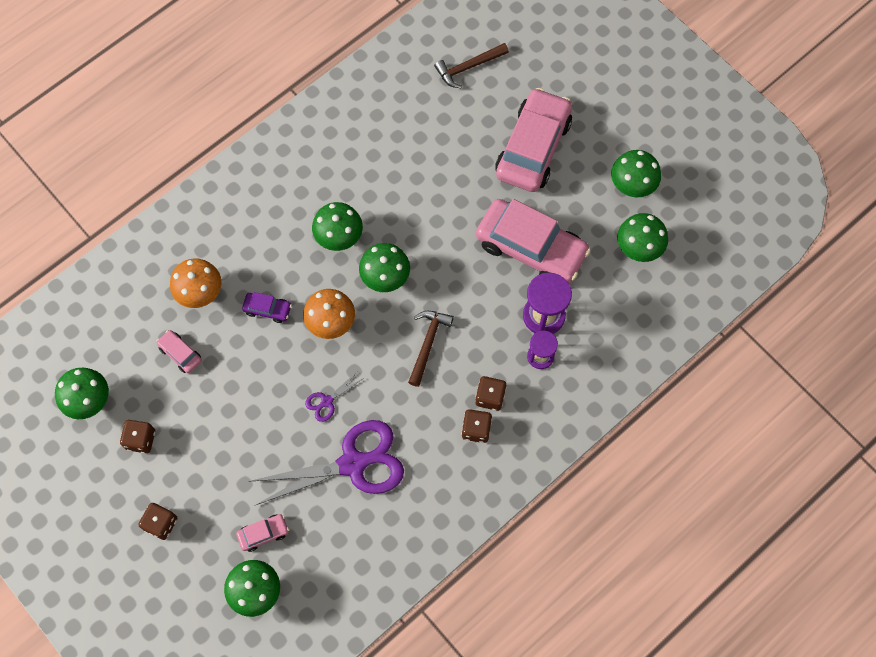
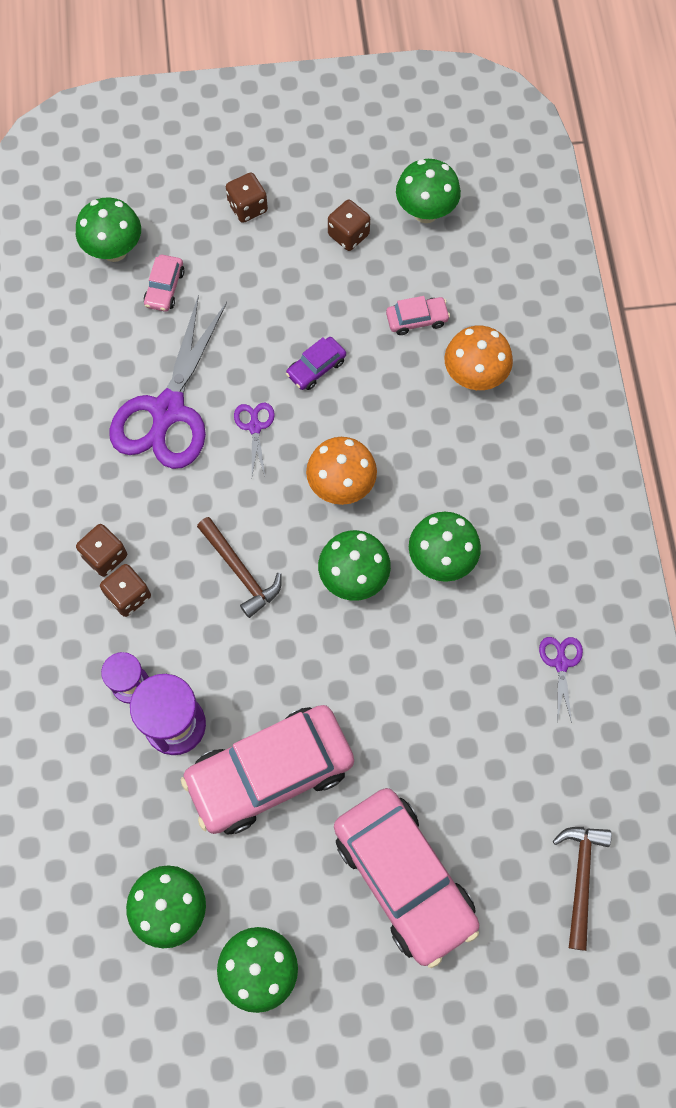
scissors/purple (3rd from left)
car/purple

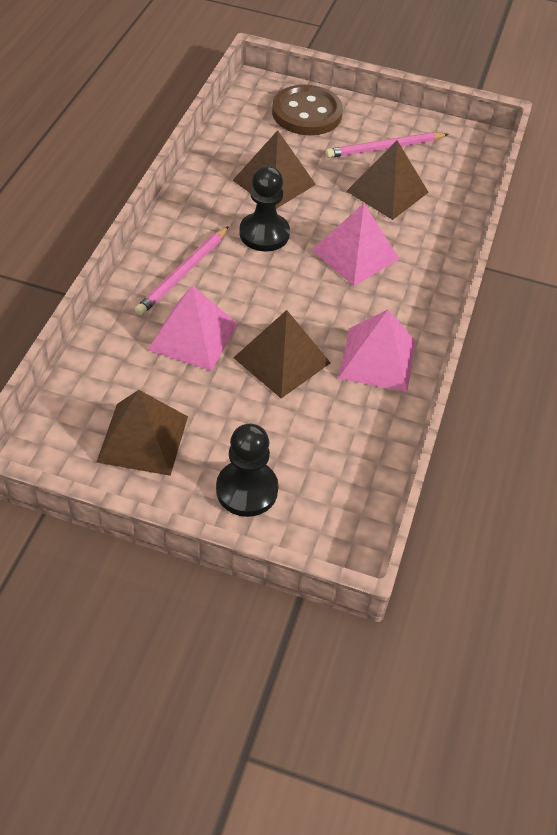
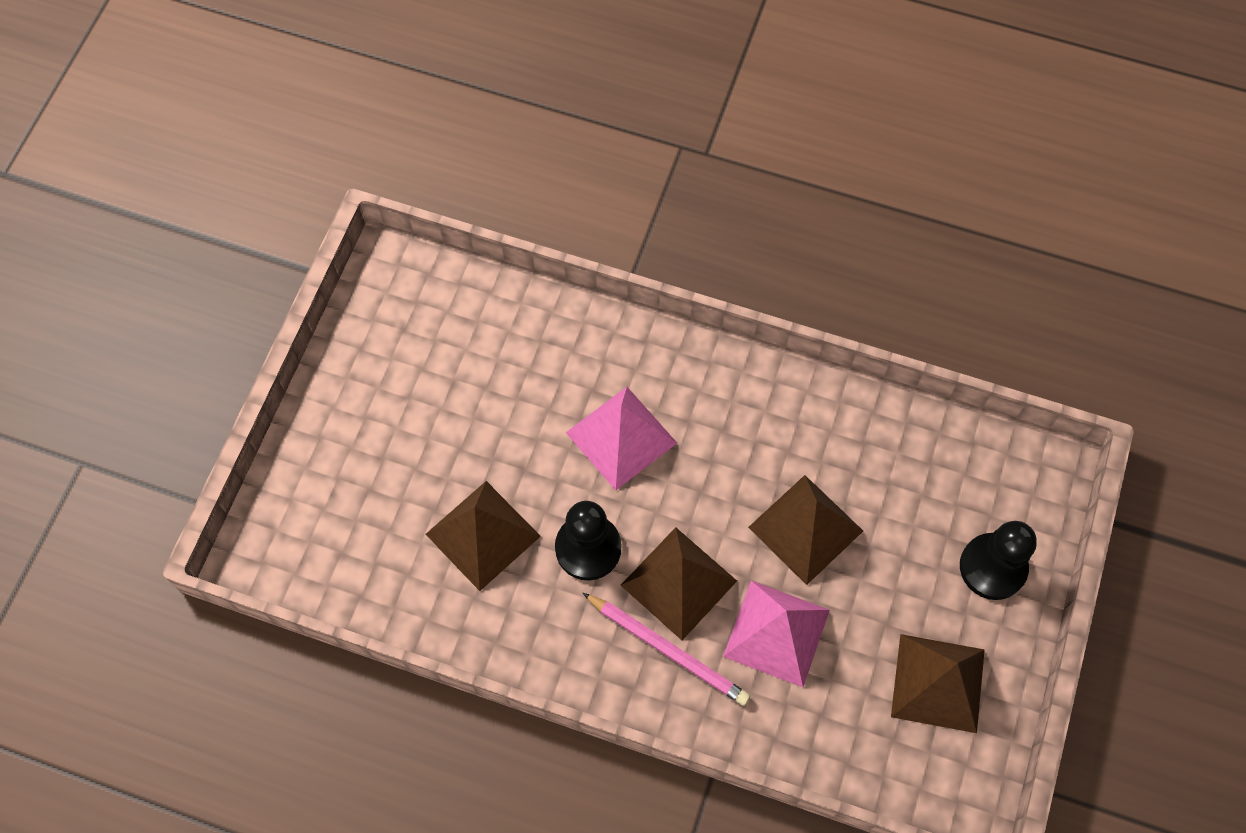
button/brown
pencil/pink (2nd from left in the first image)
pyramid/pink (3rd from left in the first image)
pyramid/brown (2nd from left)

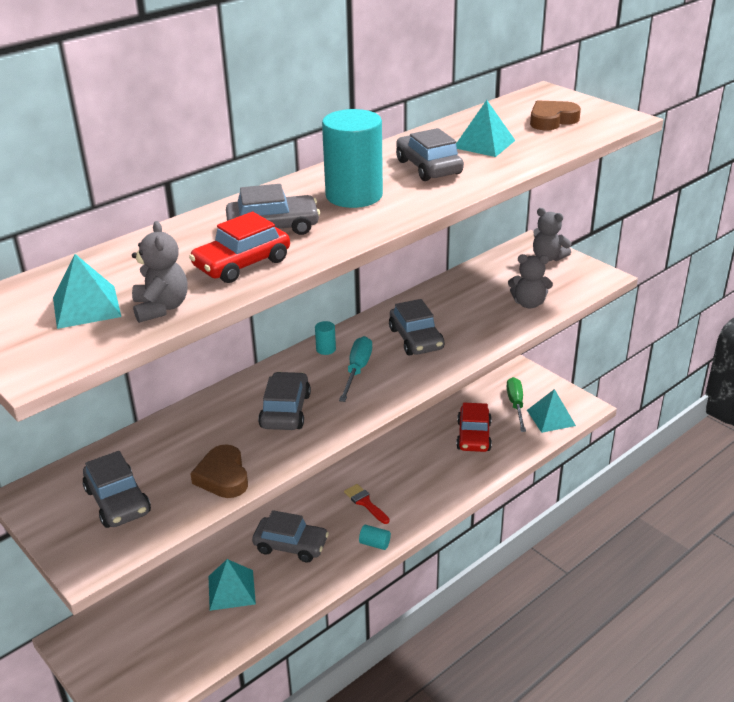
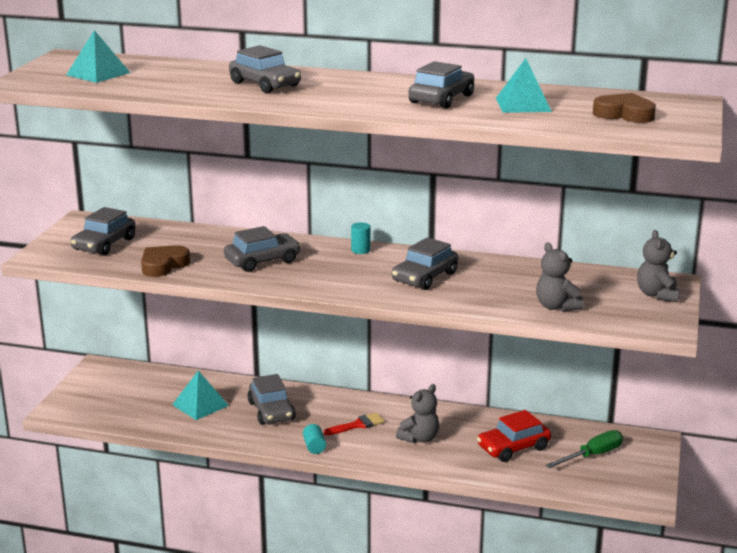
car/red (1st from left in the first image)
cylinder/turquoise (2nd from left in the first image)
screwdriver/turquoise
pyramid/turquoise (4th from left in the first image)
teddy bear/grey (1st from left)
brush/red

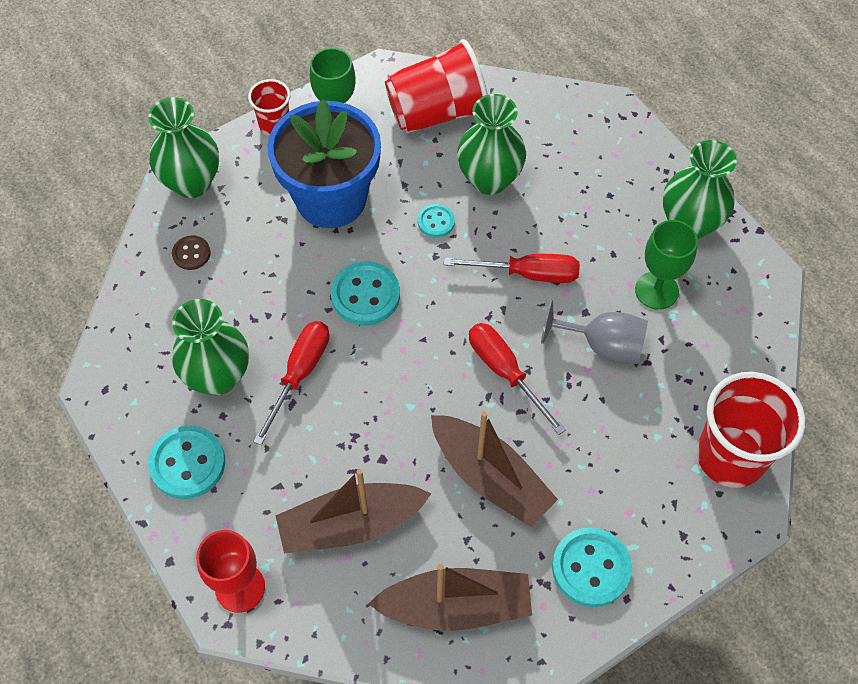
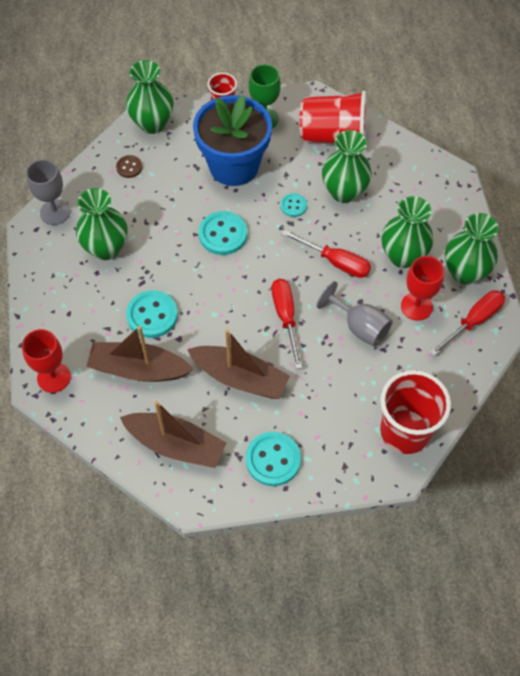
goblet/grey (1st from left)
vase/green (4th from left)
button/turquoise (1st from left)
screwdriver/red (3rd from left)
goblet/red (2nd from left)
boat/brown (3rd from left)

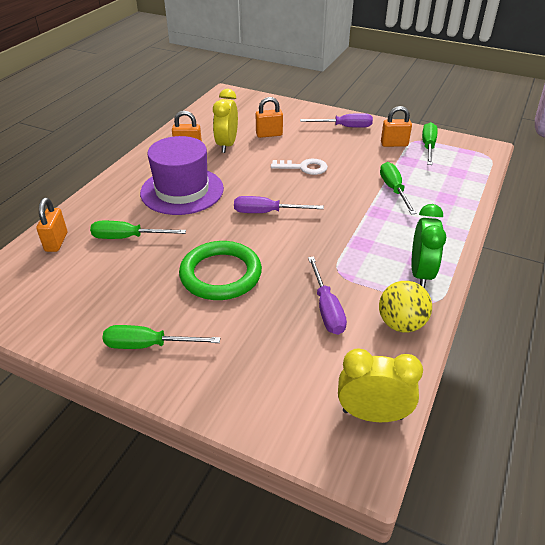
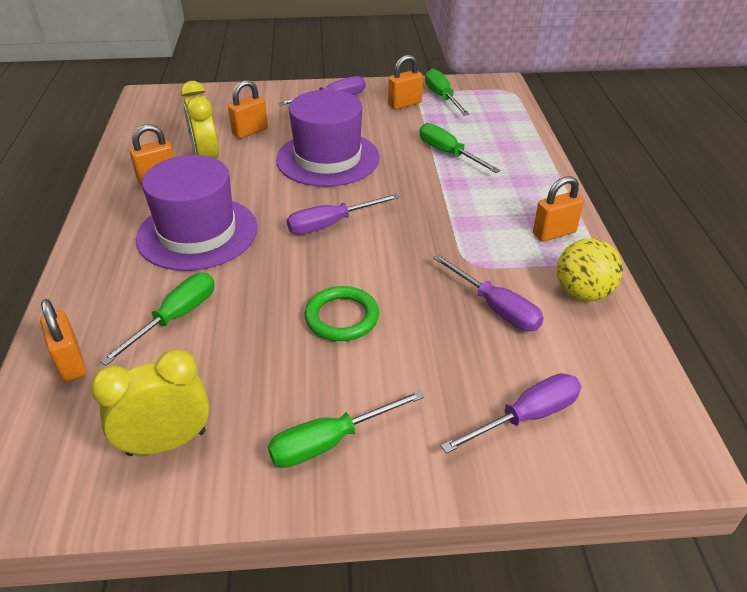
screwdriver/purple (4th from left)
clock/yellow (1st from left)
hat/purple (2nd from left)
padlock/orange (5th from left)
screwdriver/green (1st from left)
ring/green

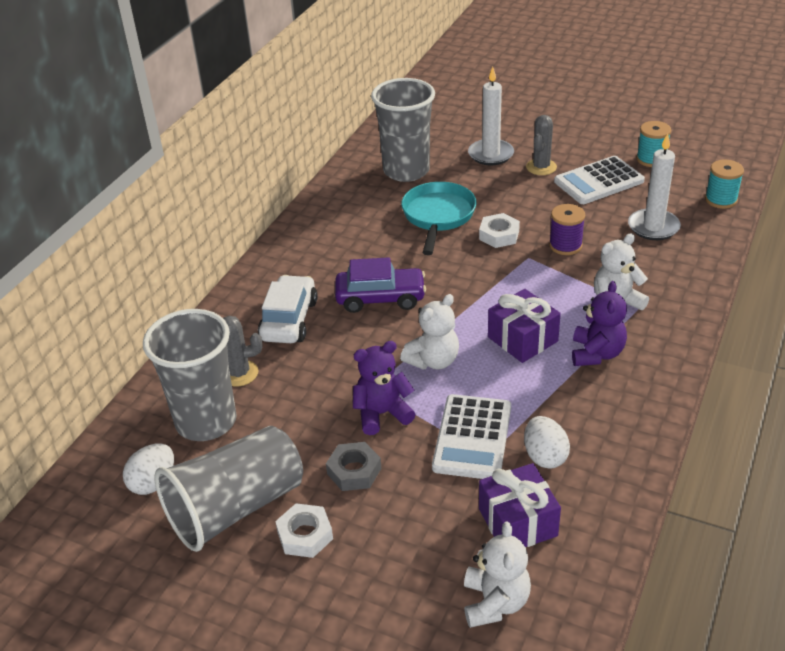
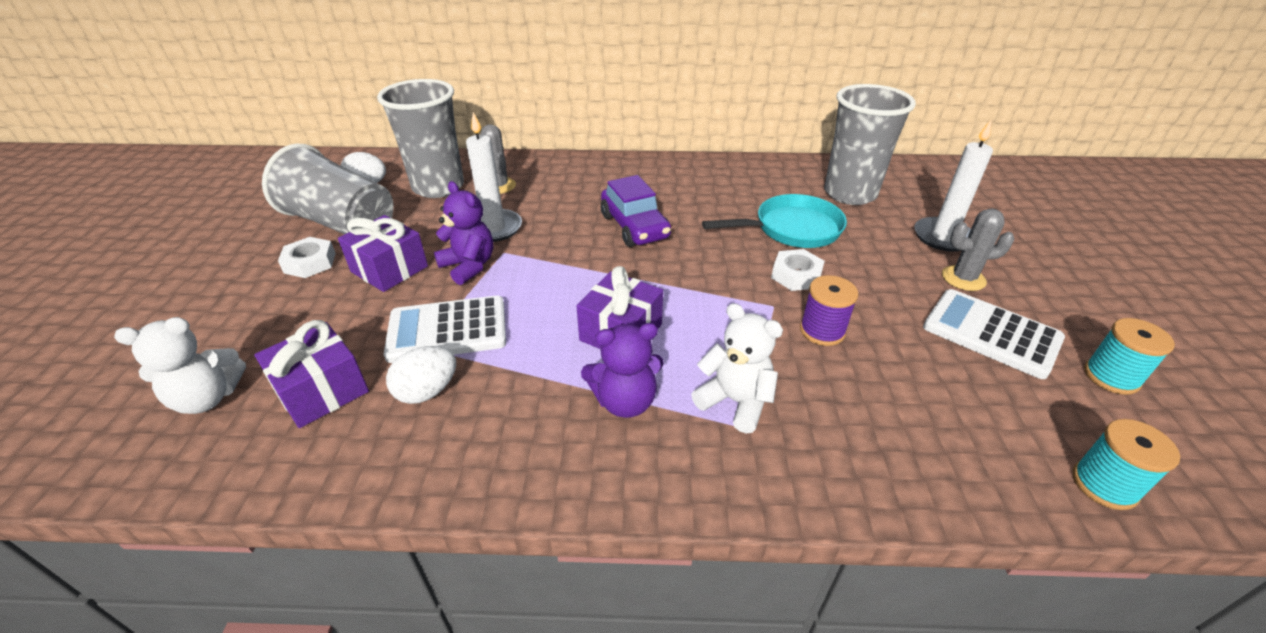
car/white
teddy bear/white (1st from left in the first image)
candle/white (1st from left)
gift/purple (2nd from left)

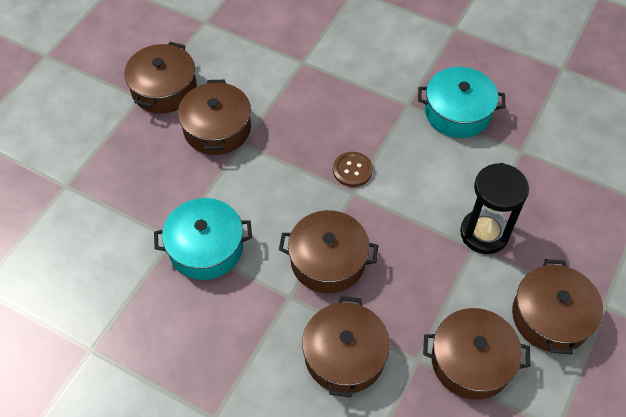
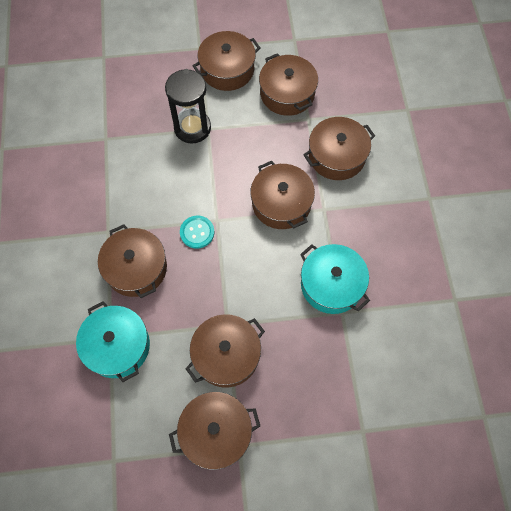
pot/brown (1st from left)
pot/turquoise (1st from left)
button/turquoise

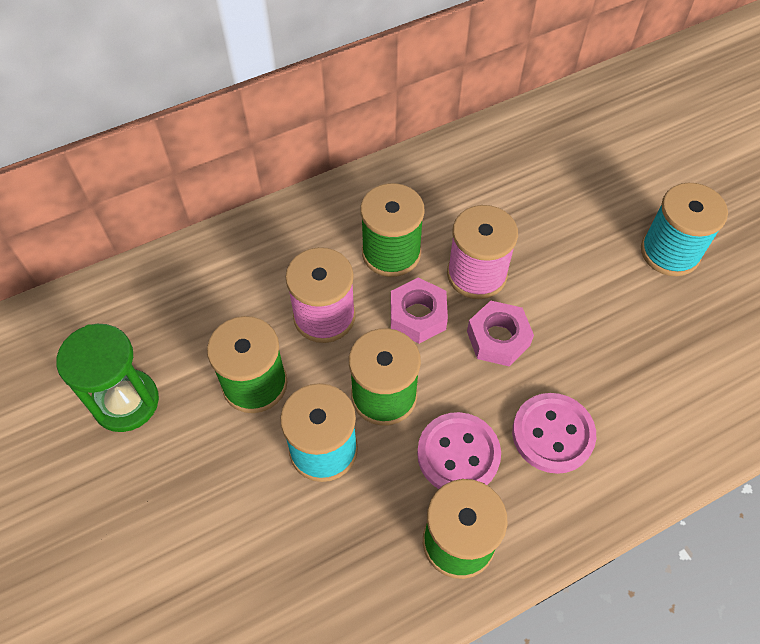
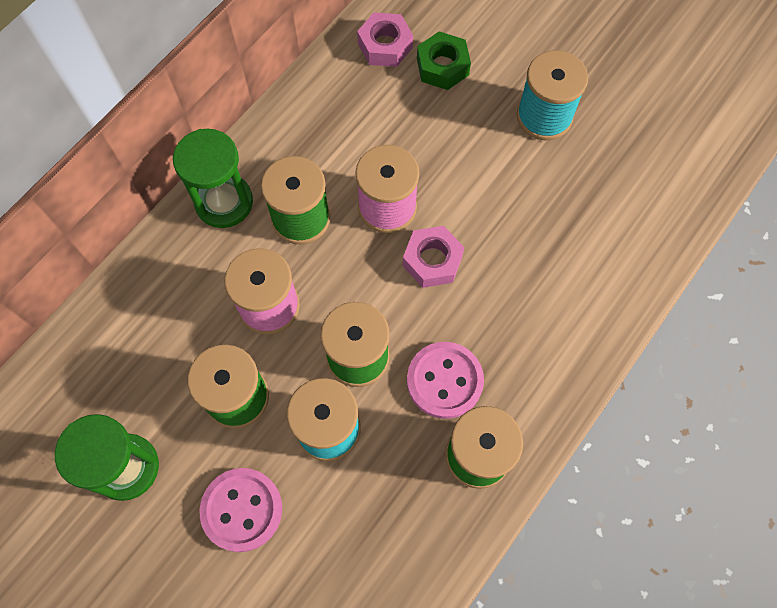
hourglass/green (2nd from left)
nut/green
nut/pink (1st from left)
button/pink (1st from left)

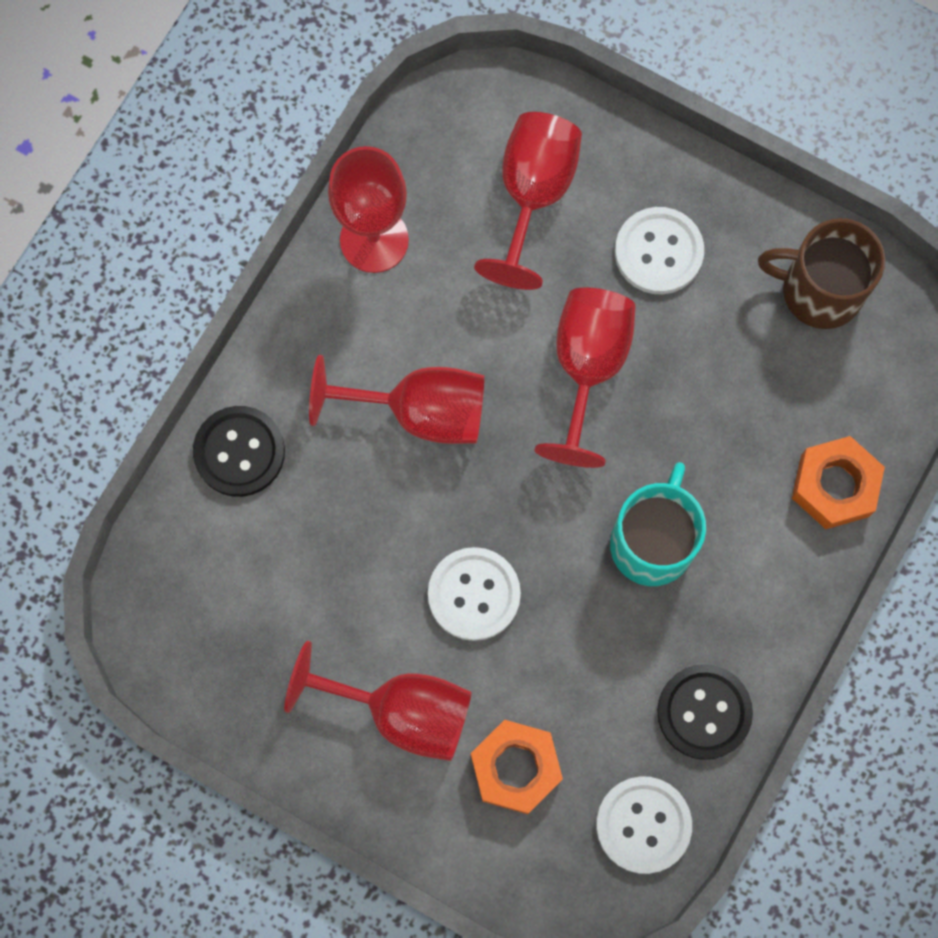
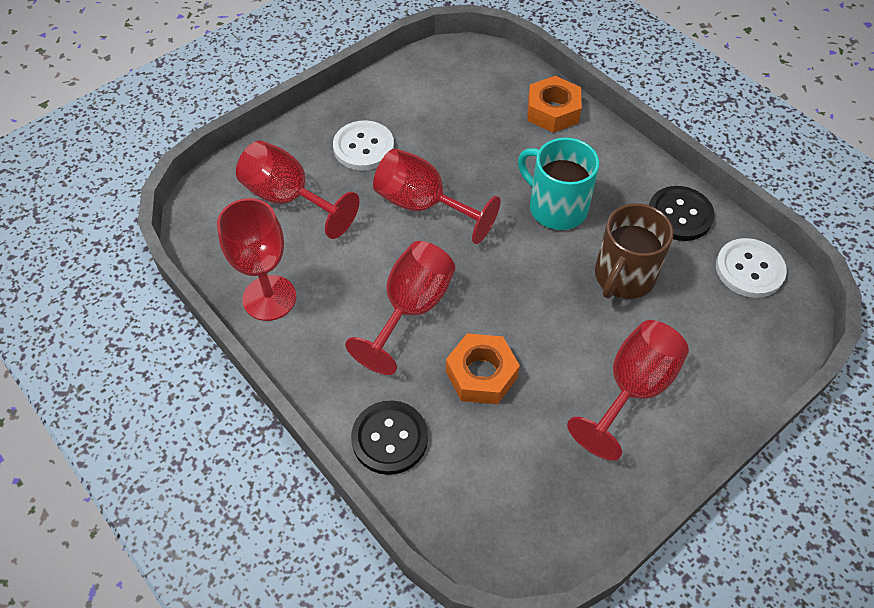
button/white (1st from left in the first image)
nut/orange (1st from left)
mug/brown

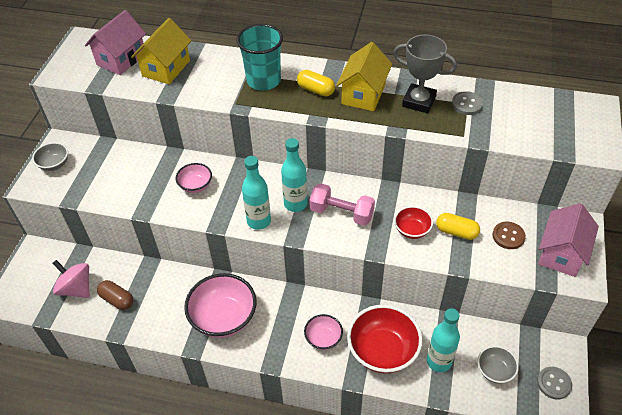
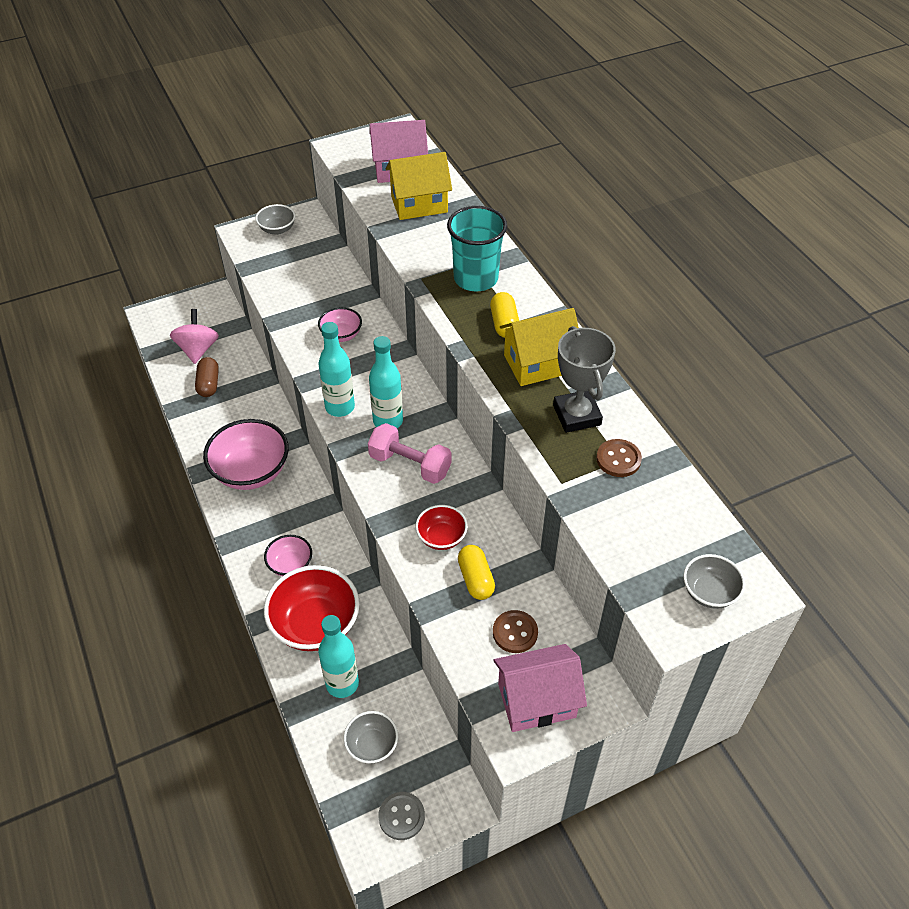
bowl/grey (3rd from left)
button/brown (2nd from left)
dumbbell/pink

